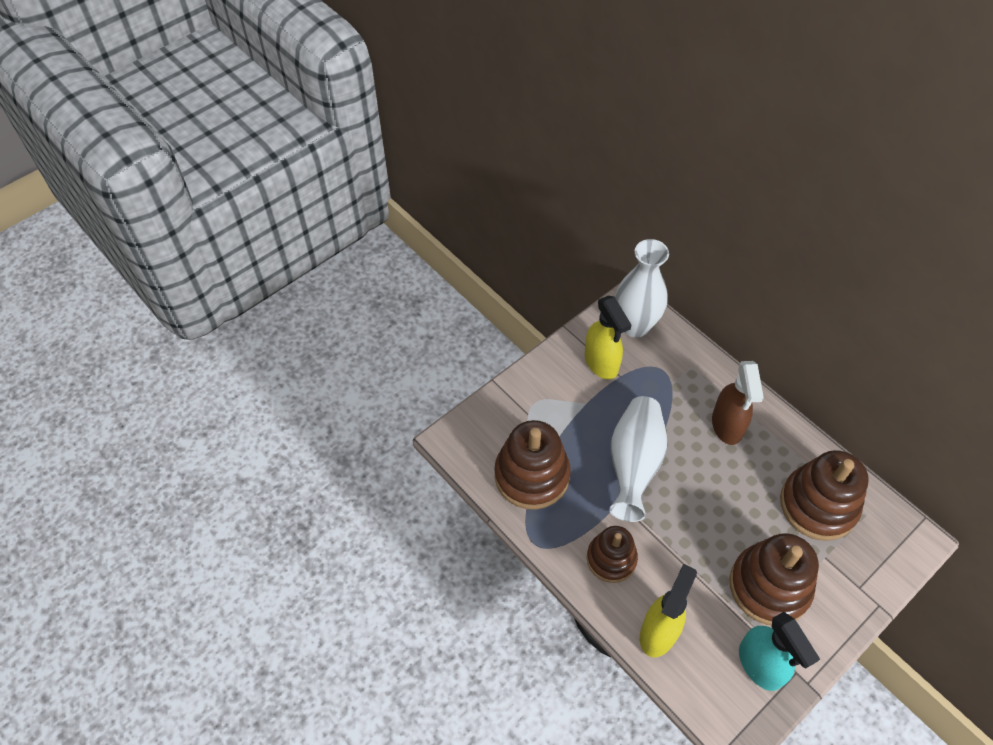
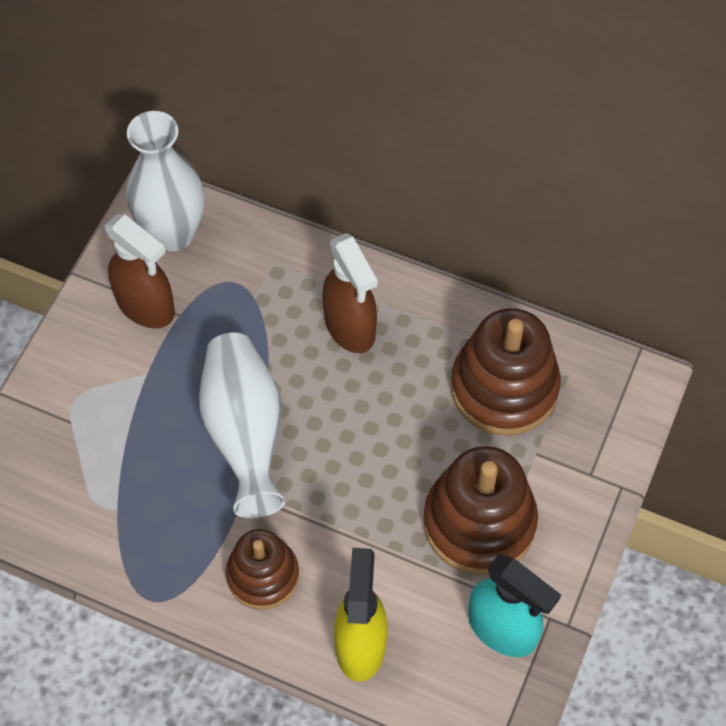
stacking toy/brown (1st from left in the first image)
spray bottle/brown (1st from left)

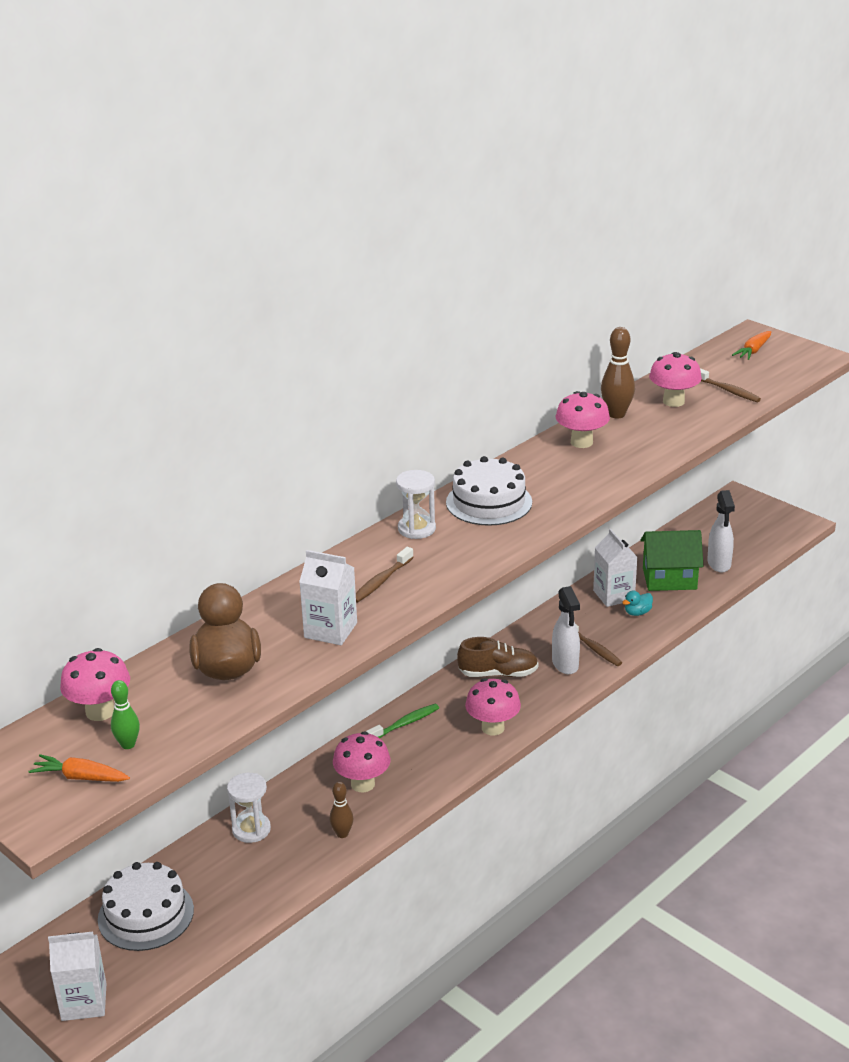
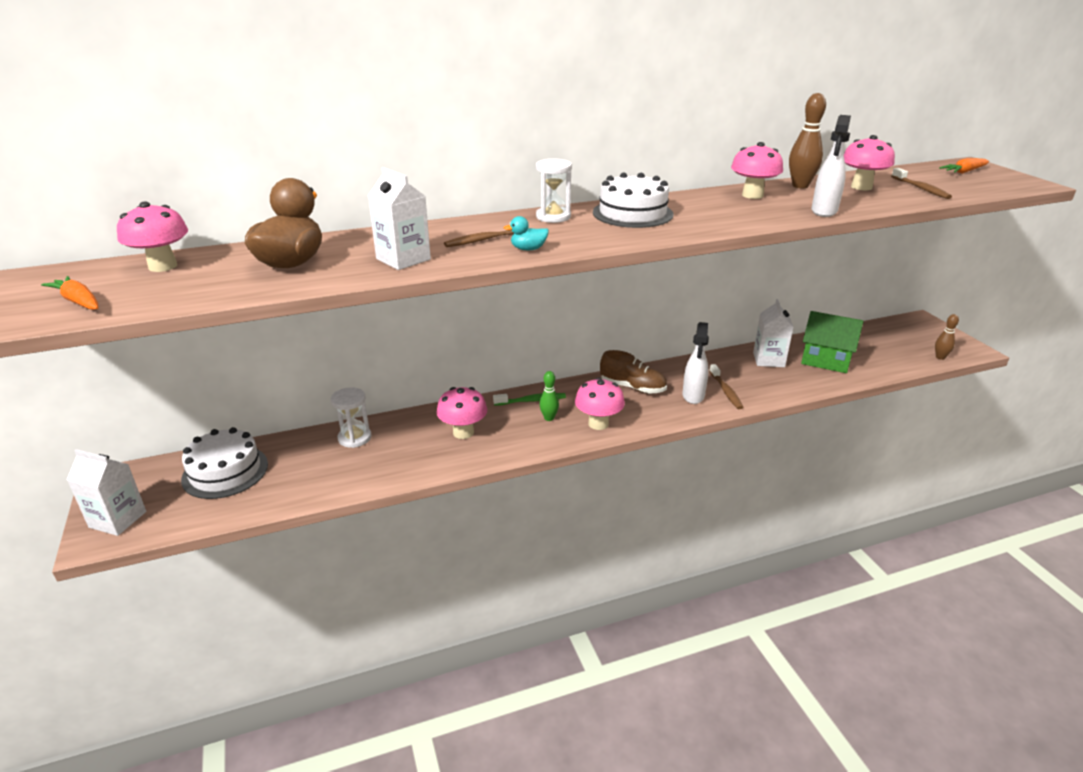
bowling pin/green
bowling pin/brown (2nd from left)
duck/turquoise
spray bottle/white (2nd from left)

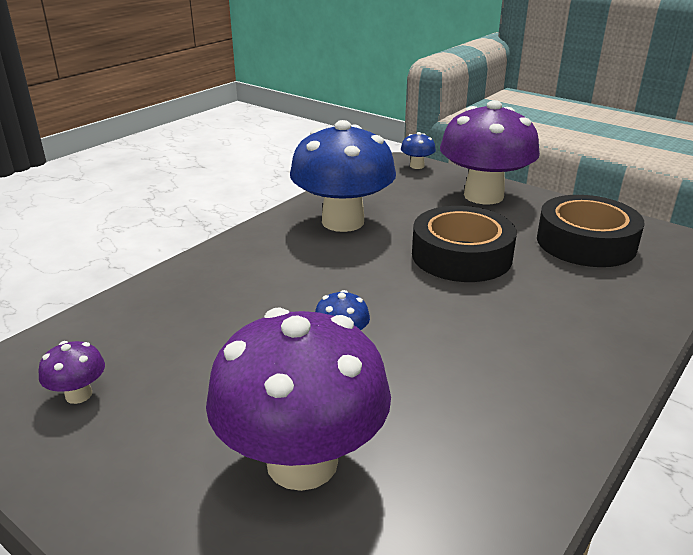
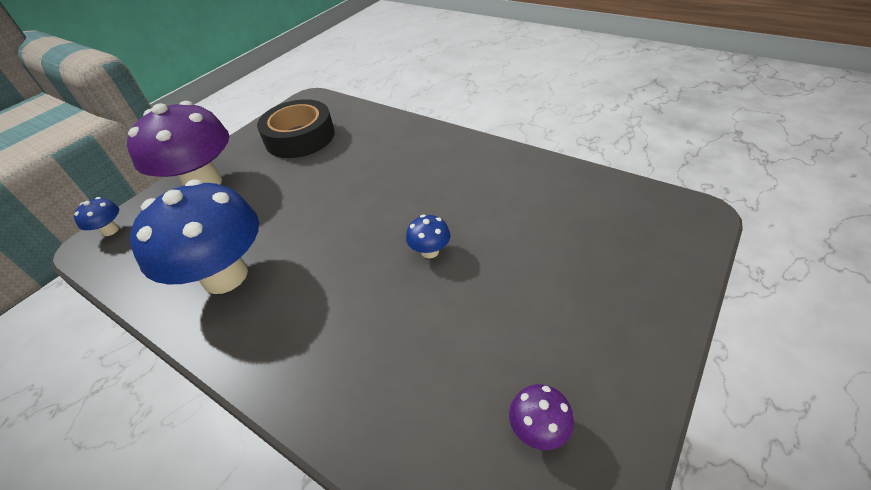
mushroom/purple (2nd from left in the first image)
tape/black (1st from left in the first image)

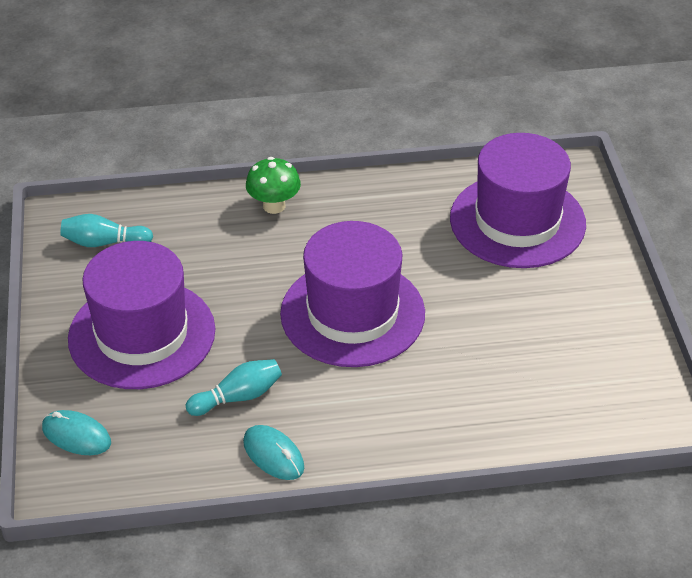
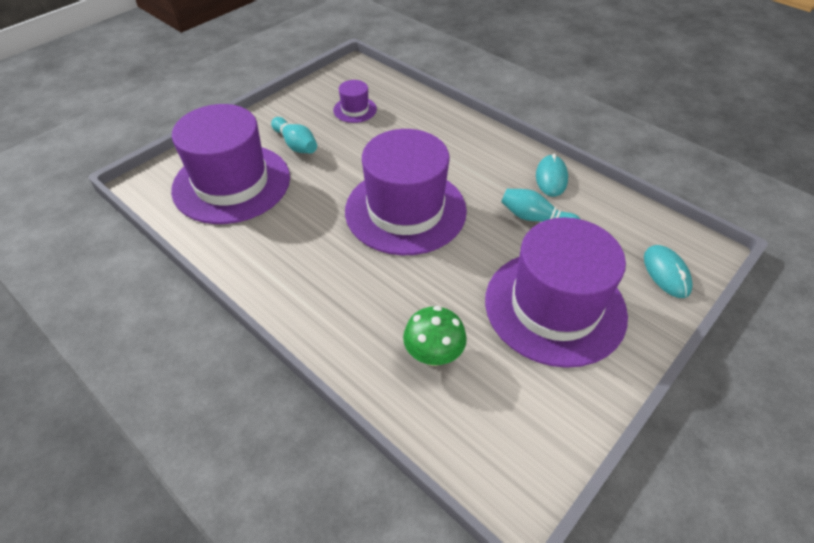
hat/purple (2nd from left)
bowling pin/turquoise (1st from left)
mushroom/green

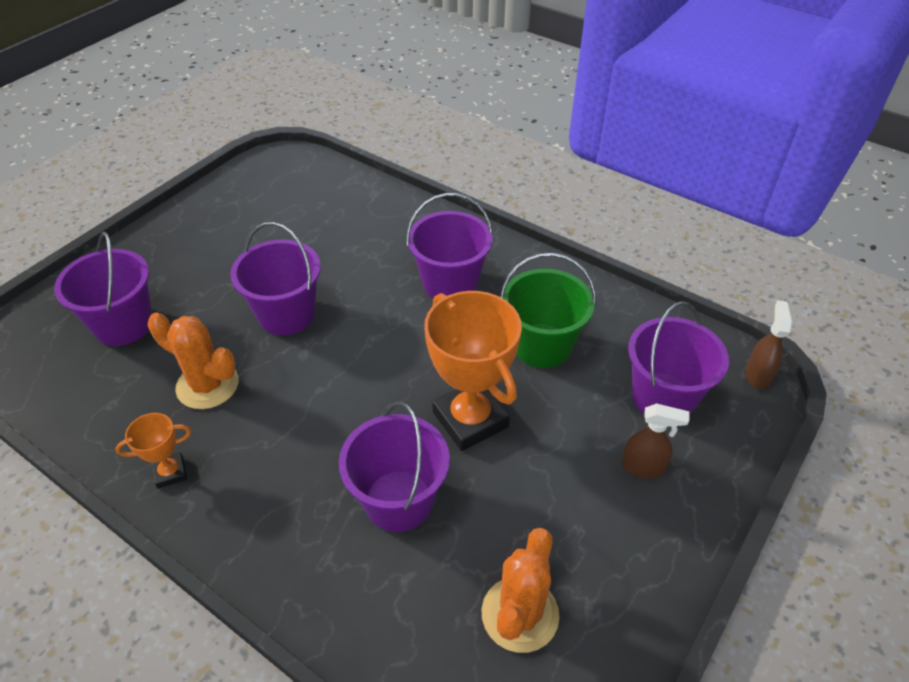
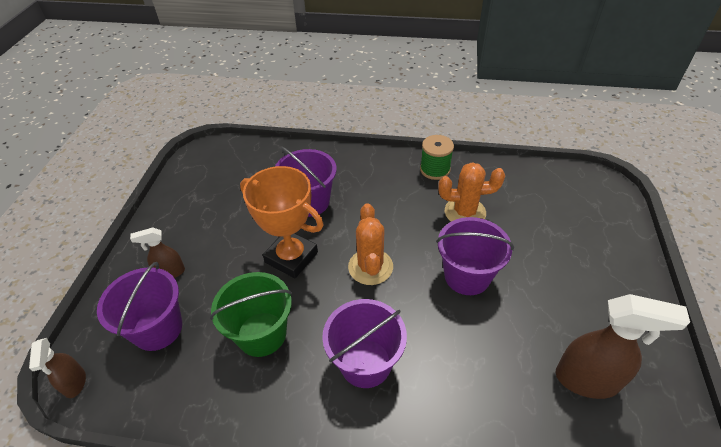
bucket/purple (1st from left in the first image)
spray bottle/brown (3rd from left)
cactus/orange (1st from left)
spool/green

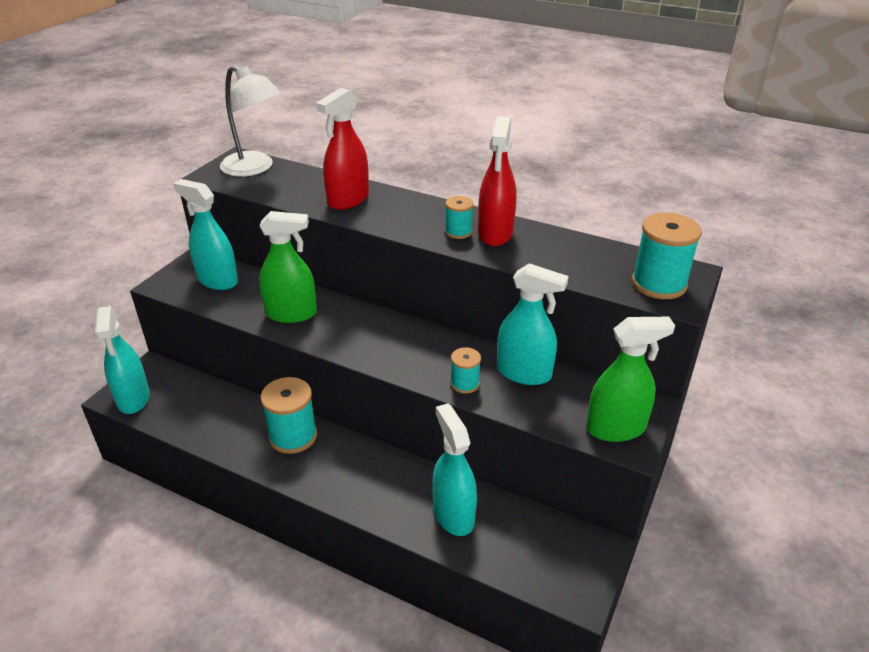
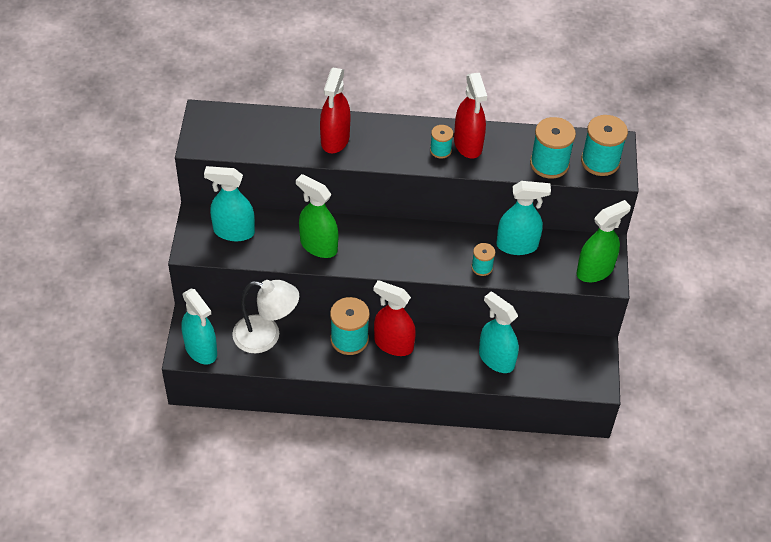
spray bottle/red (2nd from left)
spool/turquoise (4th from left)
lamp/white
spray bottle/green (1st from left)

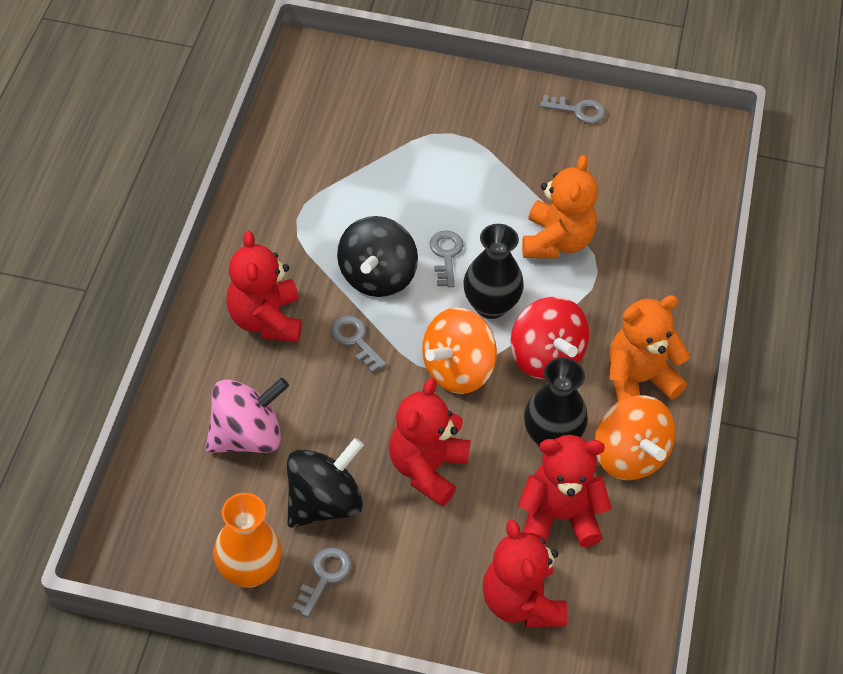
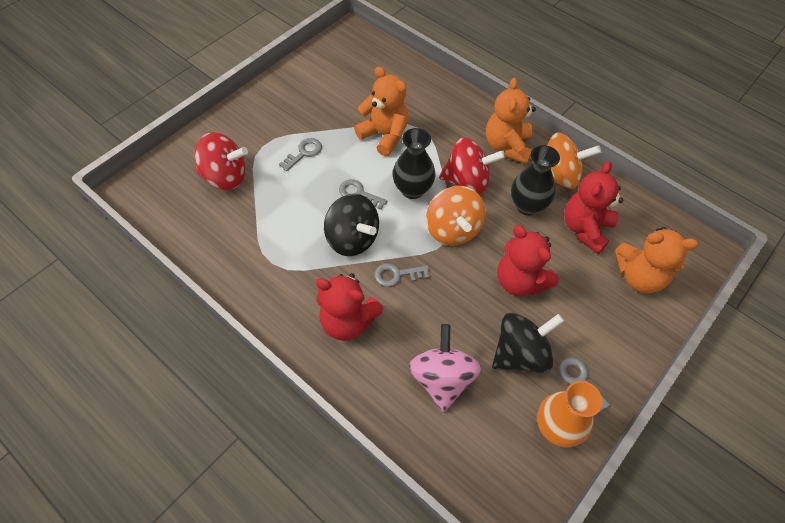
spinning top/red (1st from left)
key/grey (1st from left)
teddy bear/orange (3rd from left)
spinning top/black (2nd from left)

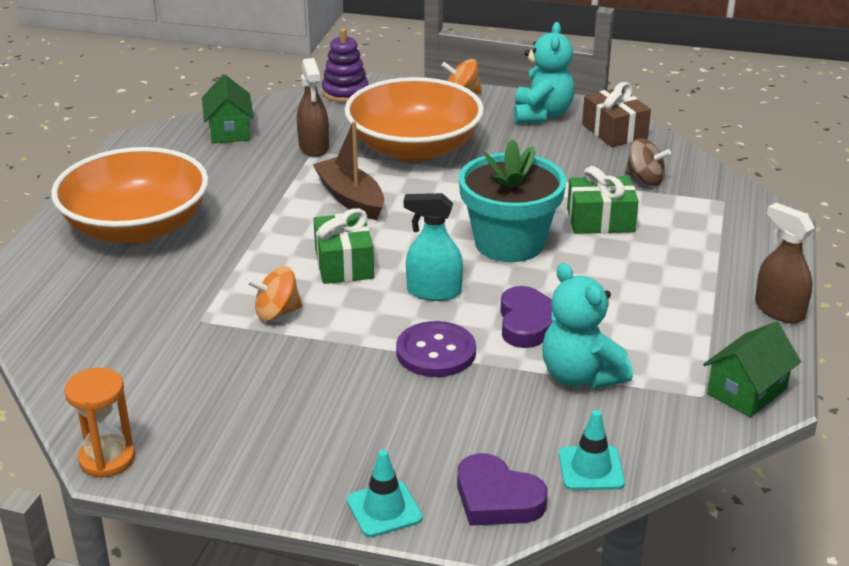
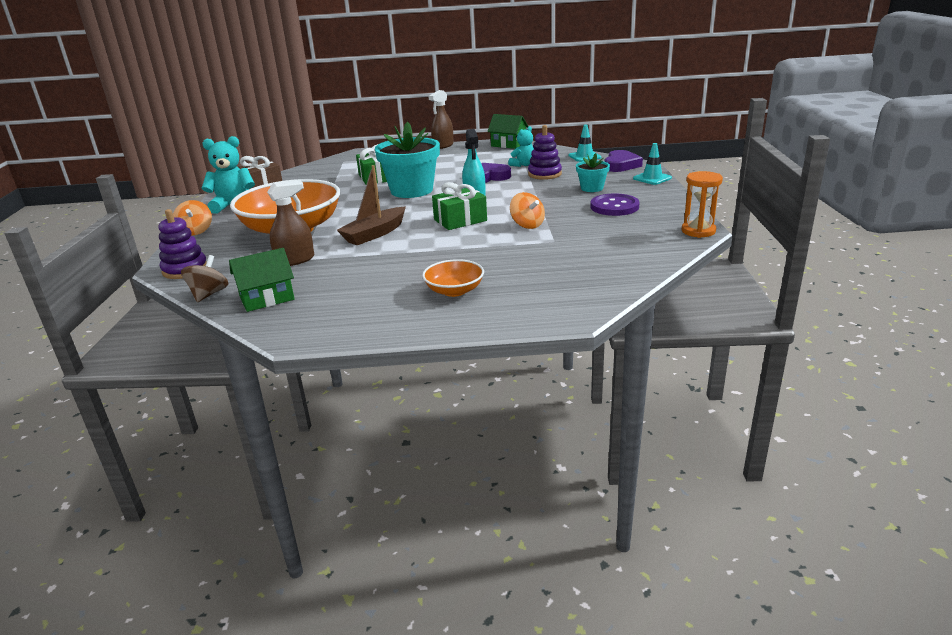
stacking toy/purple (2nd from left)
flower pot/turquoise (2nd from left)
button/purple
spinning top/brown
bowl/orange (2nd from left)
teddy bear/turquoise (2nd from left)

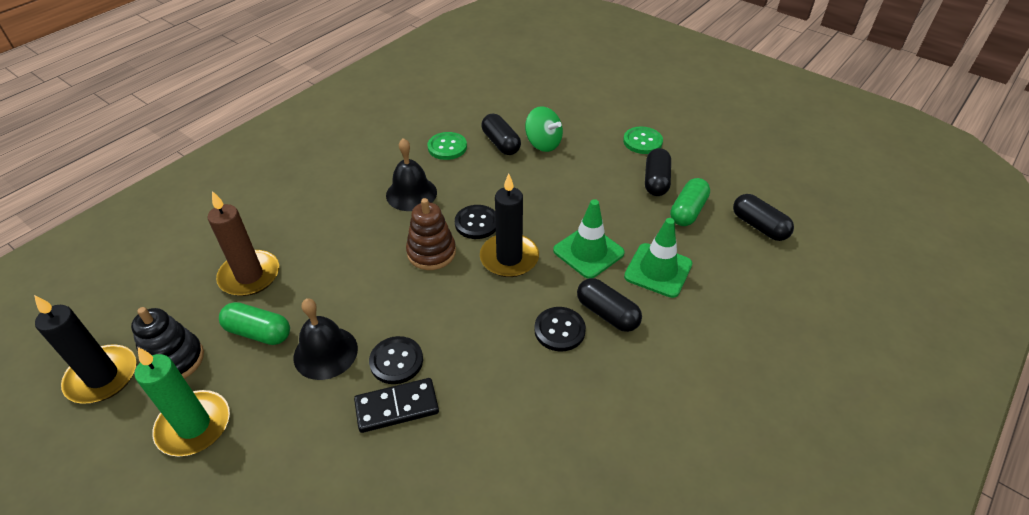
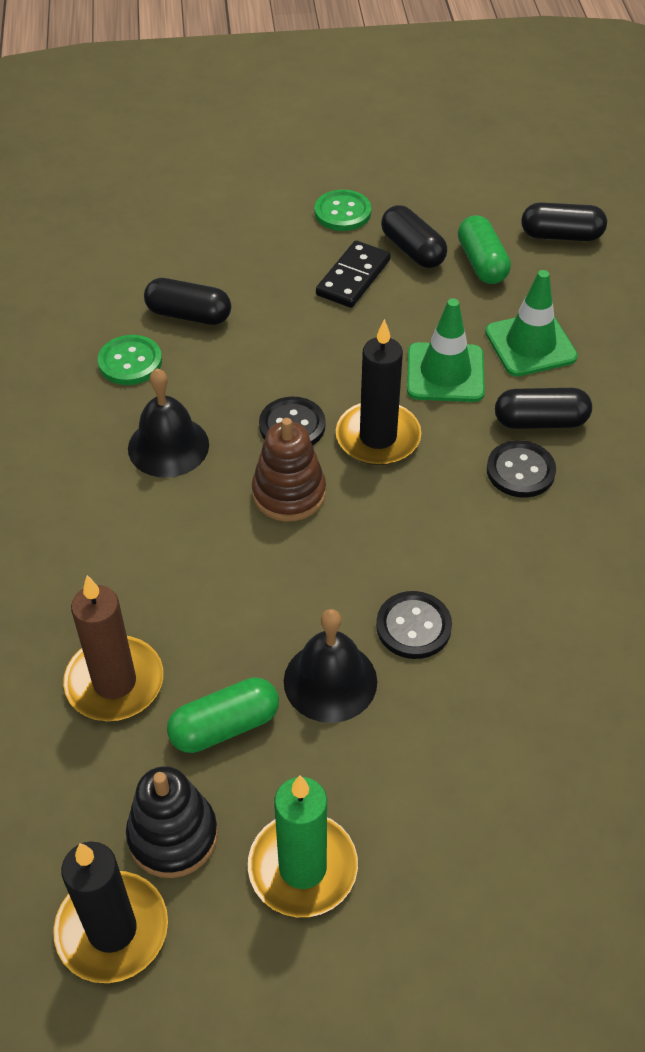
spinning top/green
domino/black

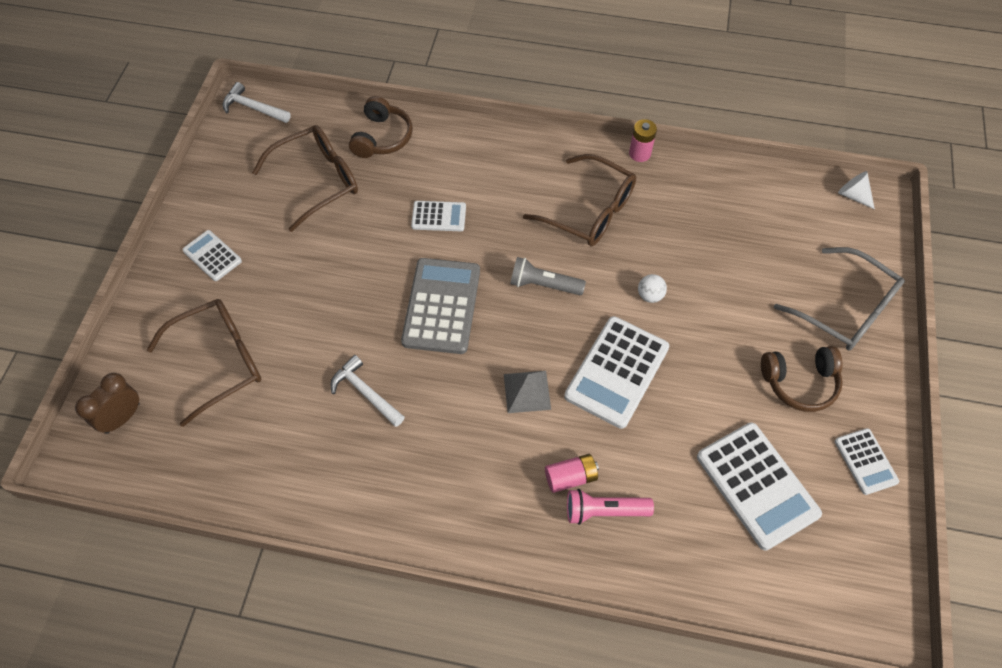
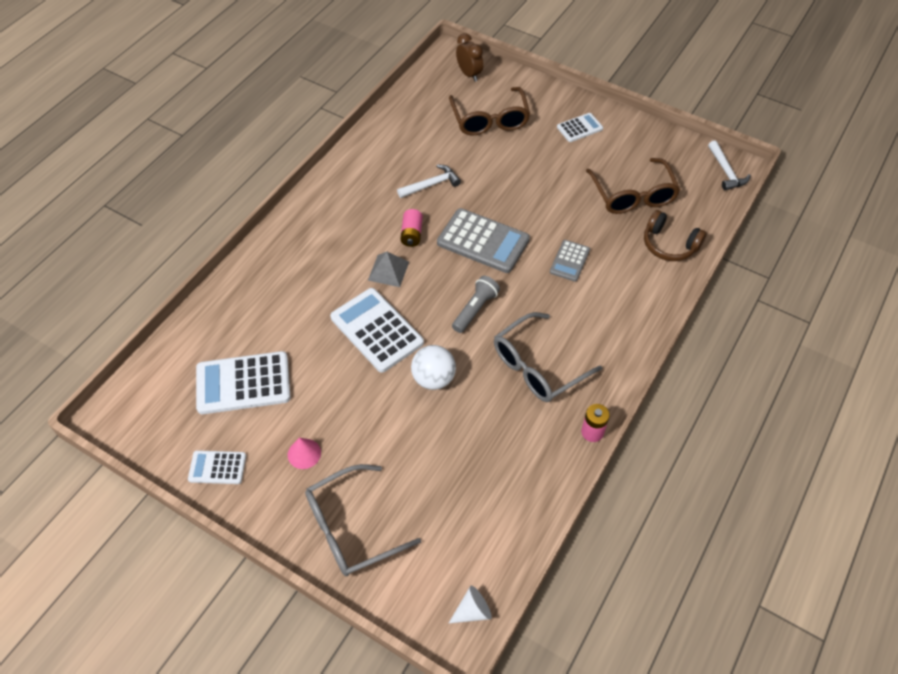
flashlight/pink
battery/pink (1st from left)
cone/pink
calculator/grey (2nd from left)
glasses/grey (2nd from left)
hammer/white (2nd from left)
ball/white

